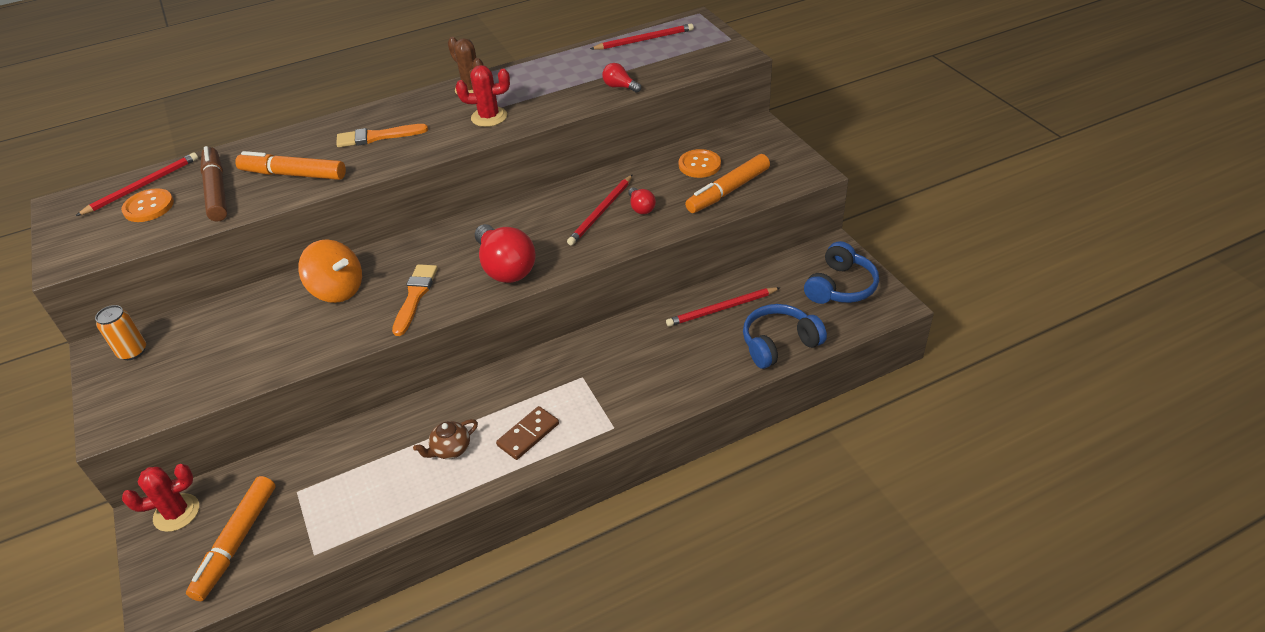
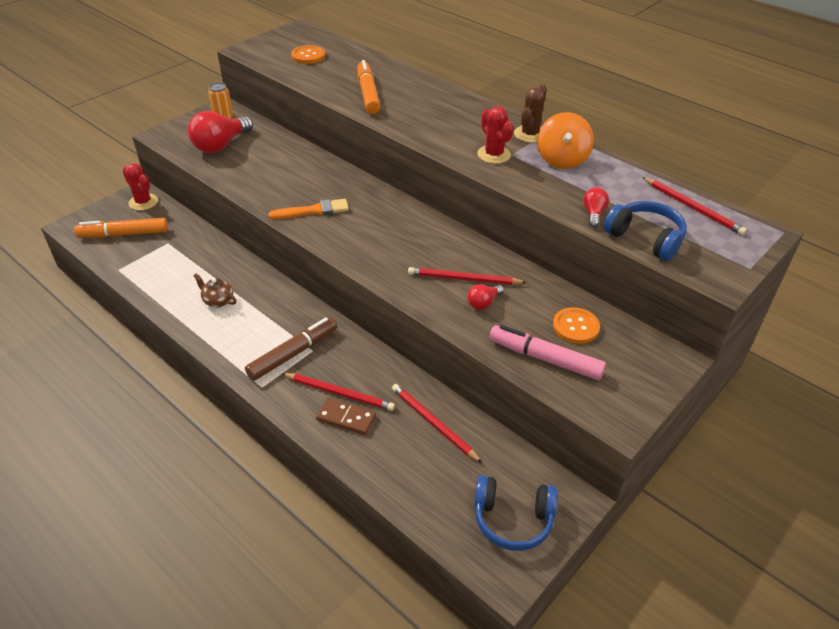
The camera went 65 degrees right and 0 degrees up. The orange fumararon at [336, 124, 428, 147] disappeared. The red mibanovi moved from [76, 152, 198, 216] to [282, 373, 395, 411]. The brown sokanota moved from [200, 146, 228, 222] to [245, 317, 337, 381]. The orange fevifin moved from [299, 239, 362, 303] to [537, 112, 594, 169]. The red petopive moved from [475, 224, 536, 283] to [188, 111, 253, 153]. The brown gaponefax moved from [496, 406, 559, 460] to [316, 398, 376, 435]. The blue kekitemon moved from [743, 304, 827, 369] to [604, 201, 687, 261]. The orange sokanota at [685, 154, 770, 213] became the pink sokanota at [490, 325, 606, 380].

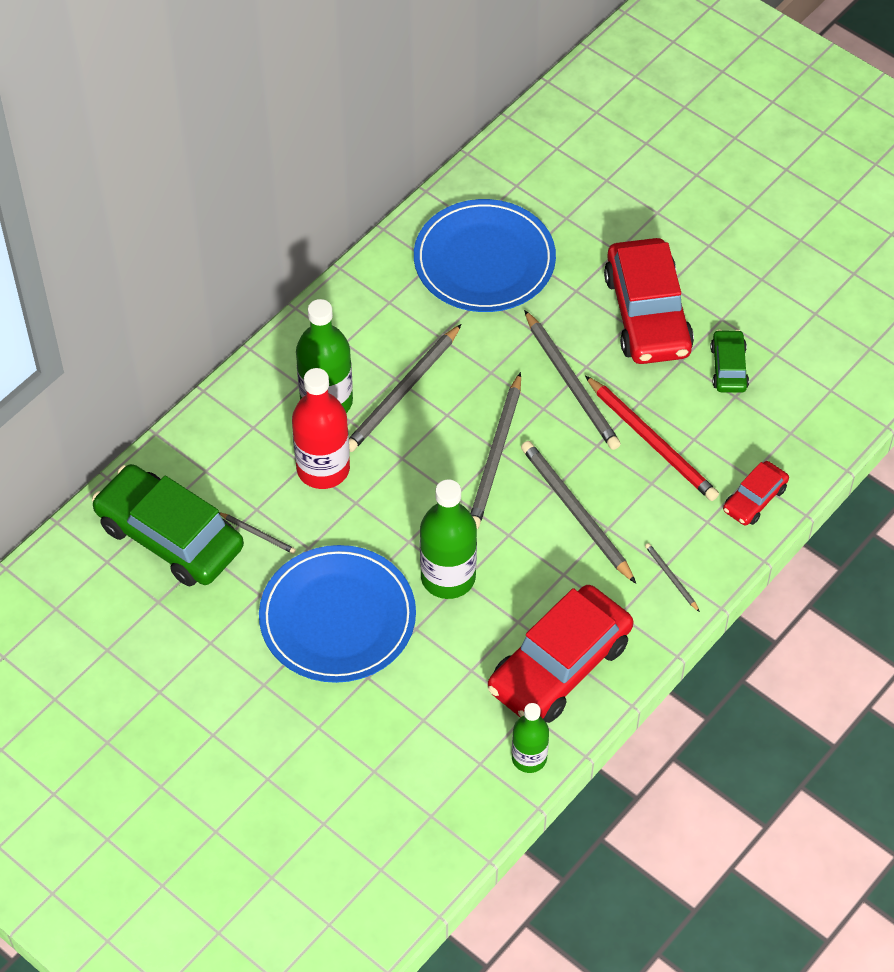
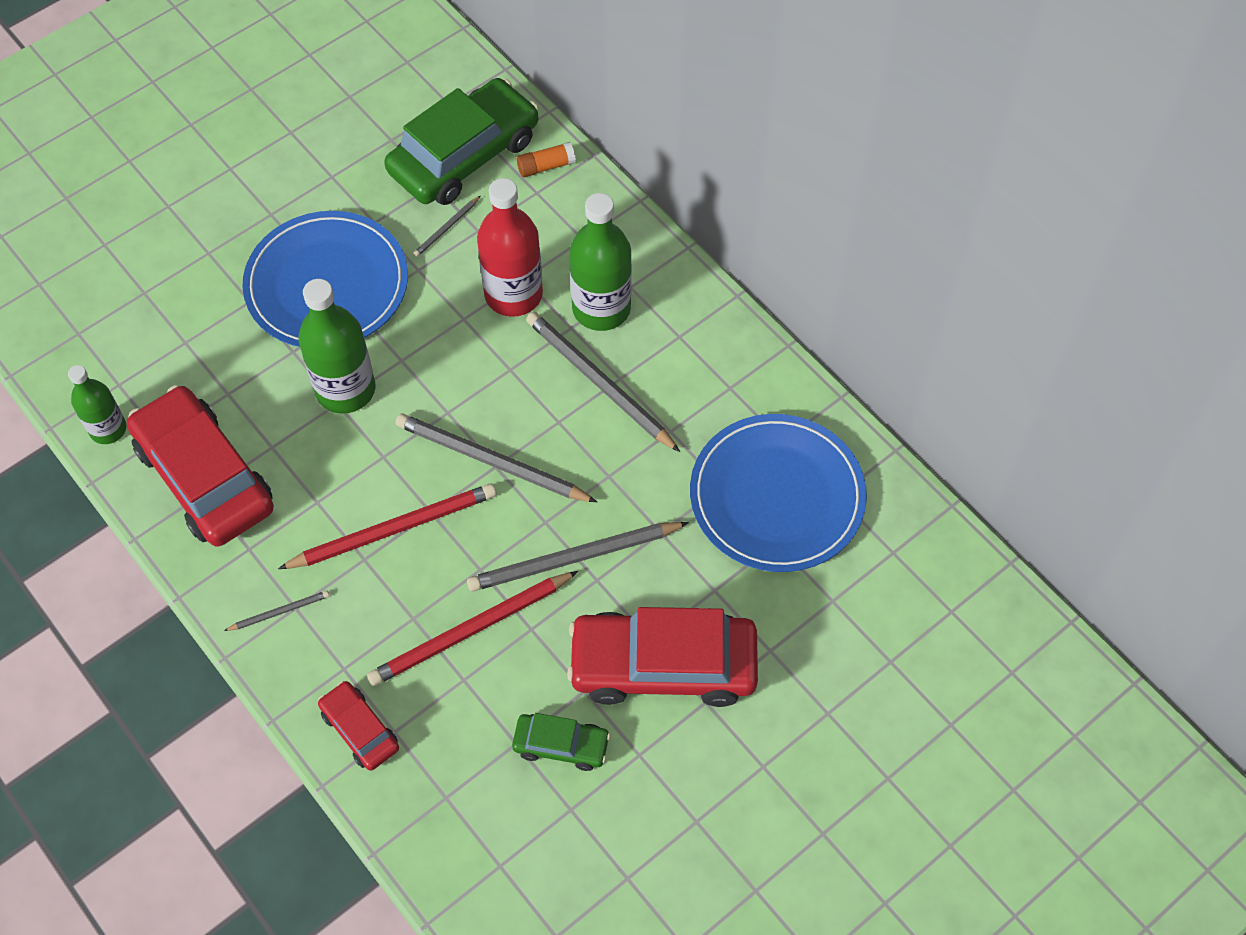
The camera went 100 degrees right and 5 degrees up. The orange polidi at [517, 142, 576, 177] appeared. The grey mibanovi at [521, 441, 636, 583] became the red mibanovi at [278, 483, 496, 569].

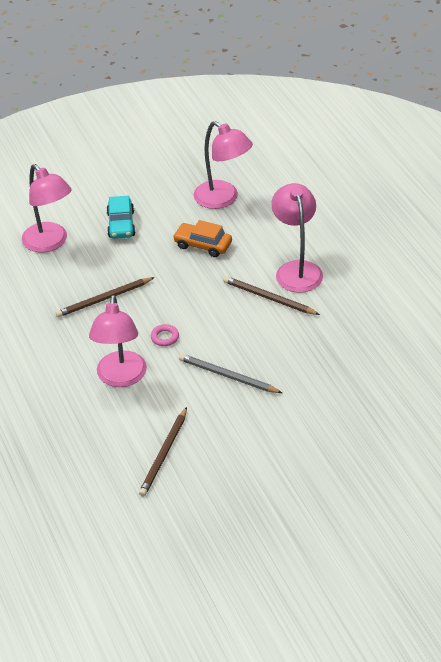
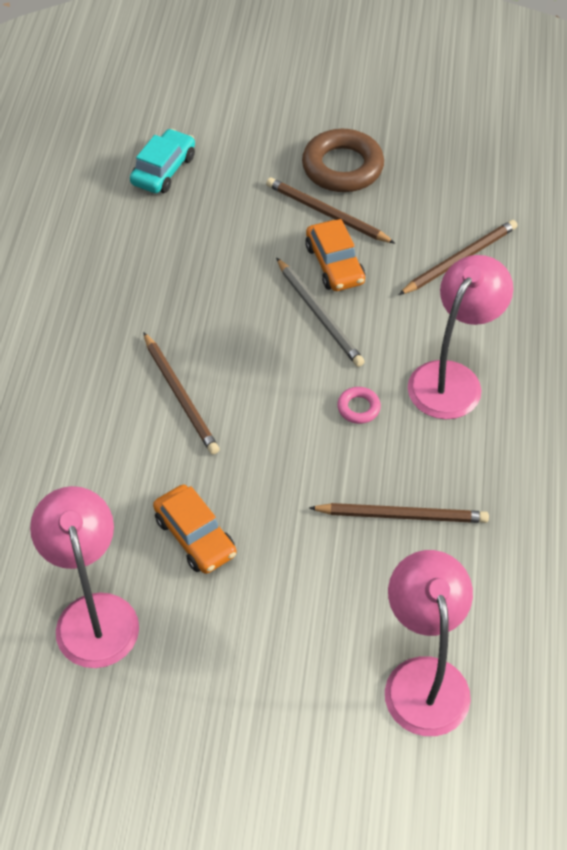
The camera went 150 degrees left and 10 degrees up. The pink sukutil at [271, 183, 323, 293] disappeared. The brown mibanovi at [266, 177, 395, 243] appeared. The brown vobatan at [302, 129, 384, 192] appeared. The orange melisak at [305, 219, 365, 291] appeared. The turquoise melisak moved from [106, 196, 136, 239] to [130, 129, 195, 193].

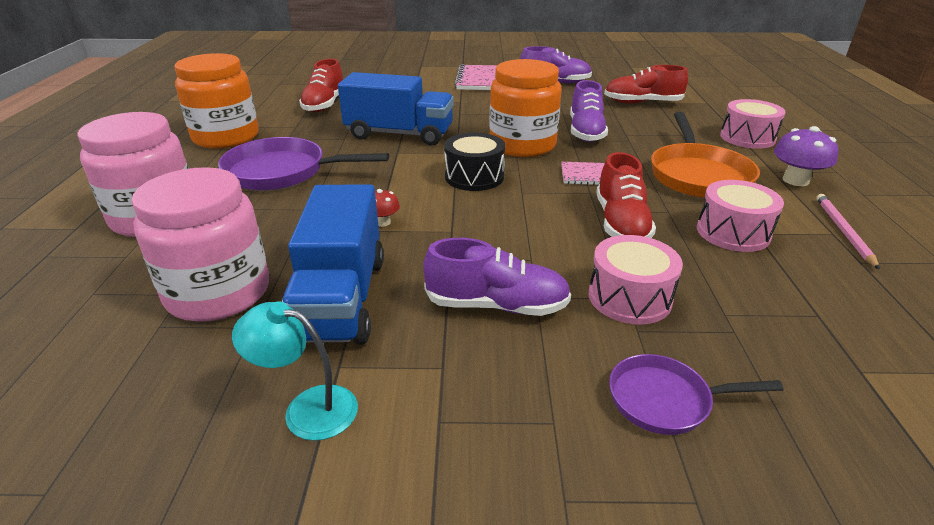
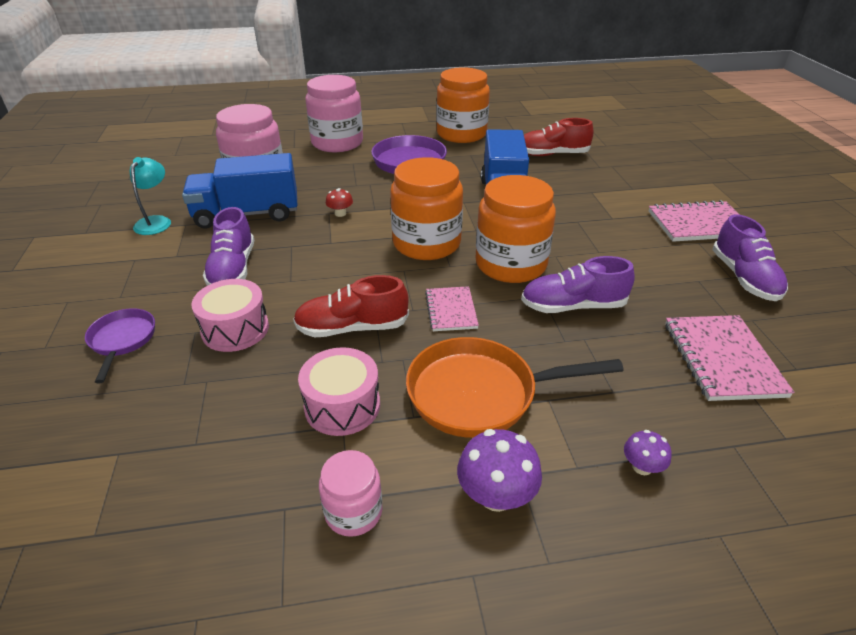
The camera went 80 degrees right and 5 degrees up. The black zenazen at [444, 133, 505, 191] was replaced by the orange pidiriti at [390, 157, 463, 260]. The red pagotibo at [604, 65, 688, 104] was replaced by the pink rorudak at [665, 315, 795, 401]. The pink zenazen at [720, 99, 786, 149] was replaced by the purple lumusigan at [624, 430, 672, 475]. The pink mibanovi at [816, 194, 880, 270] was replaced by the pink pidiriti at [319, 450, 383, 537].

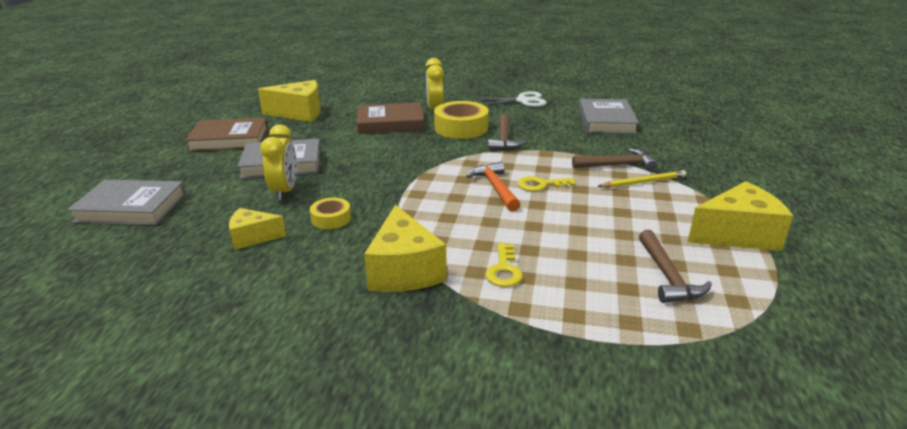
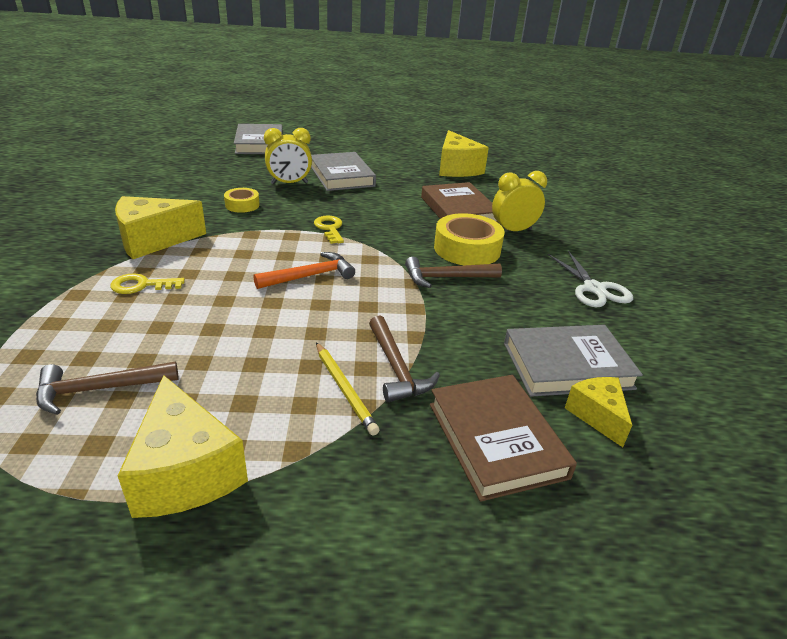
The camera went 75 degrees right and 5 degrees up. The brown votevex moved from [185, 118, 268, 152] to [430, 375, 577, 502]. The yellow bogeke moved from [229, 208, 286, 250] to [565, 377, 632, 447]. The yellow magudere moved from [518, 176, 576, 192] to [314, 216, 344, 244].

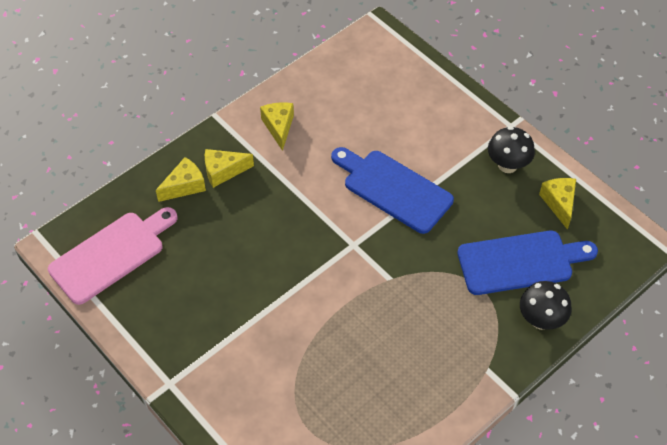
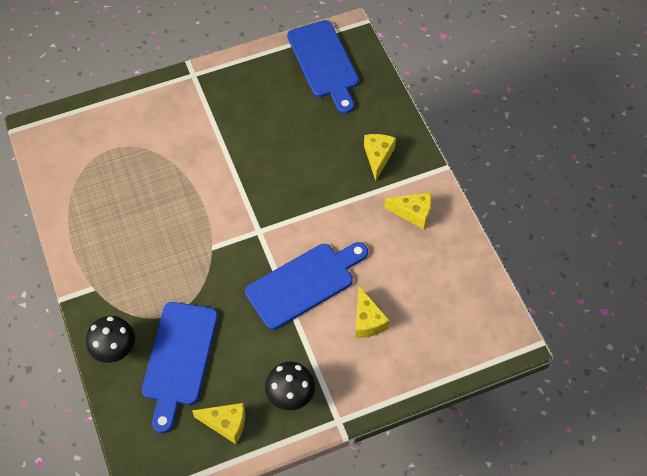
The camera went 110 degrees right and 5 degrees up. The yellow bogeke moved from [156, 157, 206, 202] to [356, 286, 390, 338]. The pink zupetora at [48, 207, 177, 305] became the blue zupetora at [287, 20, 359, 114].

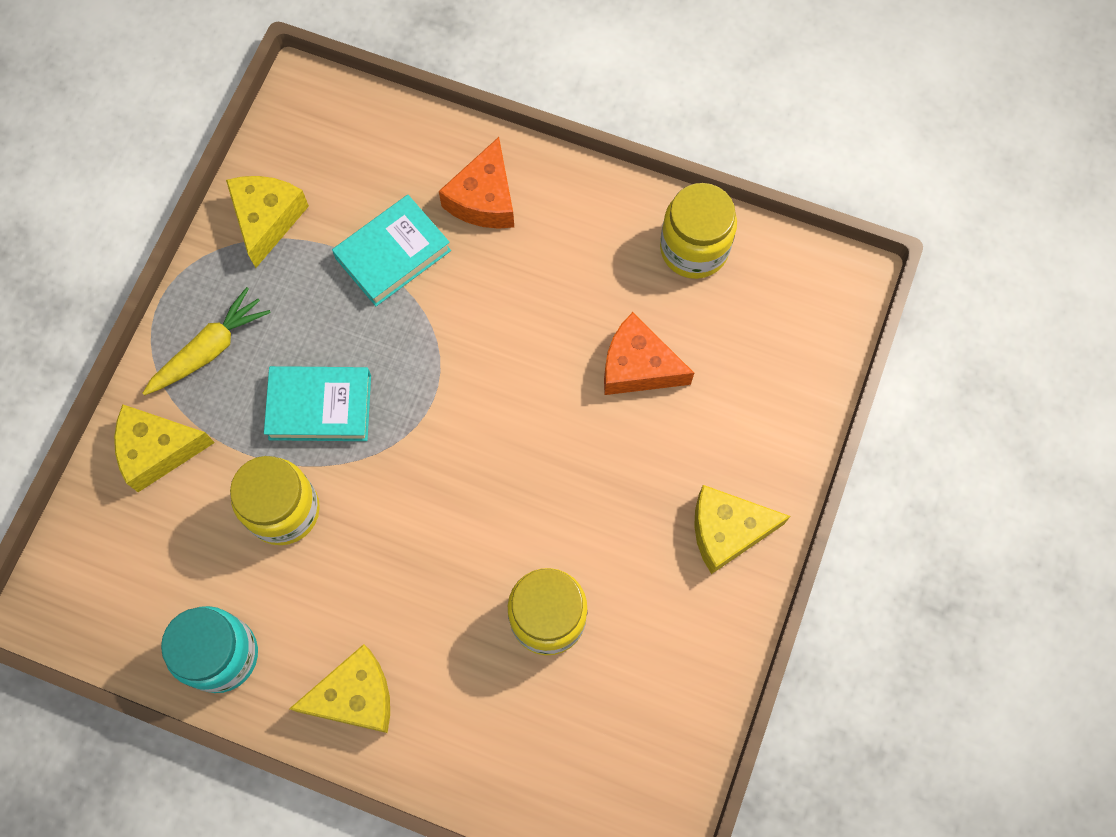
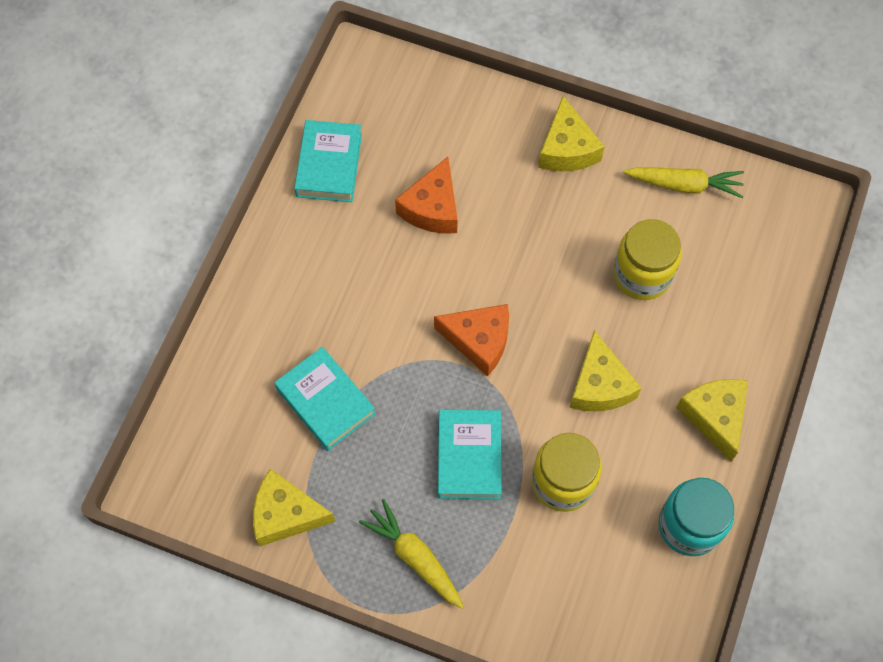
The camera went 90 degrees left and 5 degrees down. The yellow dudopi at [623, 167, 744, 198] appeared. The yellow bogeke moved from [114, 404, 215, 492] to [569, 330, 641, 412]. The orange bogeke moved from [439, 137, 514, 229] to [434, 304, 509, 376]. The yellow pidiriti at [660, 183, 737, 279] was replaced by the turquoise votevex at [294, 120, 362, 202].

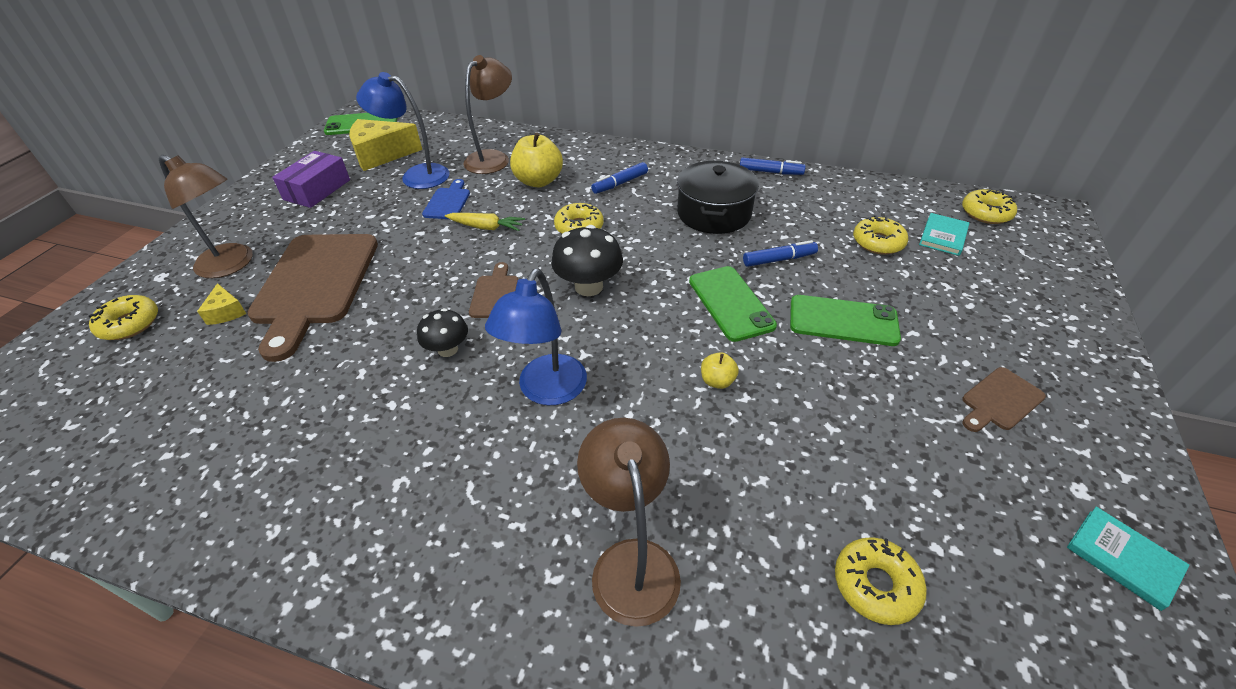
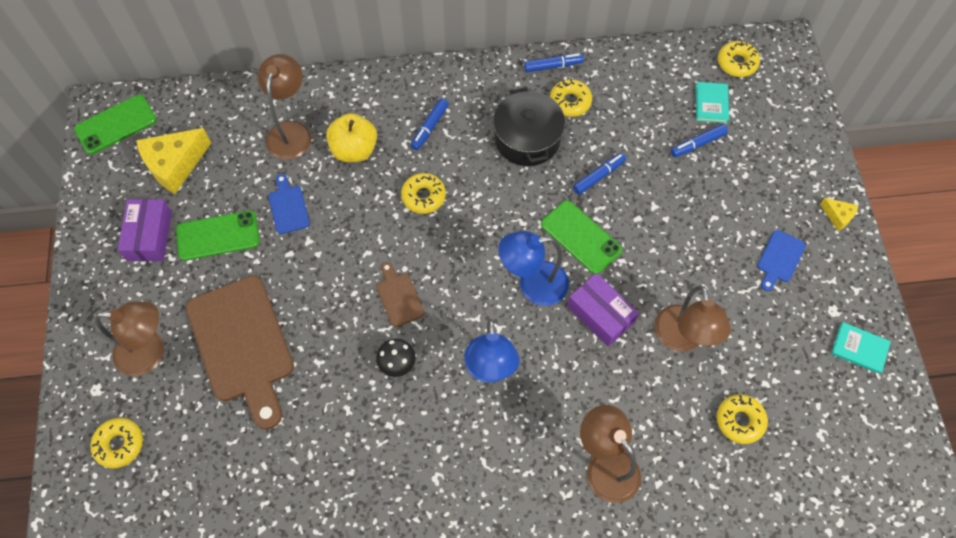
The camera went 25 degrees left and 20 degrees up. The yellow dudopi at [445, 213, 525, 231] disappeared. The black lumusigan at [551, 225, 623, 296] disappeared. The brown sukutil at [654, 286, 731, 352] appeared. The blue sokanota at [671, 124, 728, 157] appeared. The yellow bogeke moved from [197, 283, 246, 325] to [820, 198, 858, 231]. The blue sukutil moved from [356, 72, 450, 189] to [498, 231, 569, 306]. The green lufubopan moved from [790, 295, 901, 346] to [176, 210, 260, 261]. The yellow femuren moved from [853, 215, 908, 254] to [550, 79, 592, 117]. The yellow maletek at [701, 352, 739, 389] was replaced by the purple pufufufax at [567, 273, 639, 347]. The brown zupetora at [962, 367, 1046, 432] became the blue zupetora at [757, 230, 806, 291].

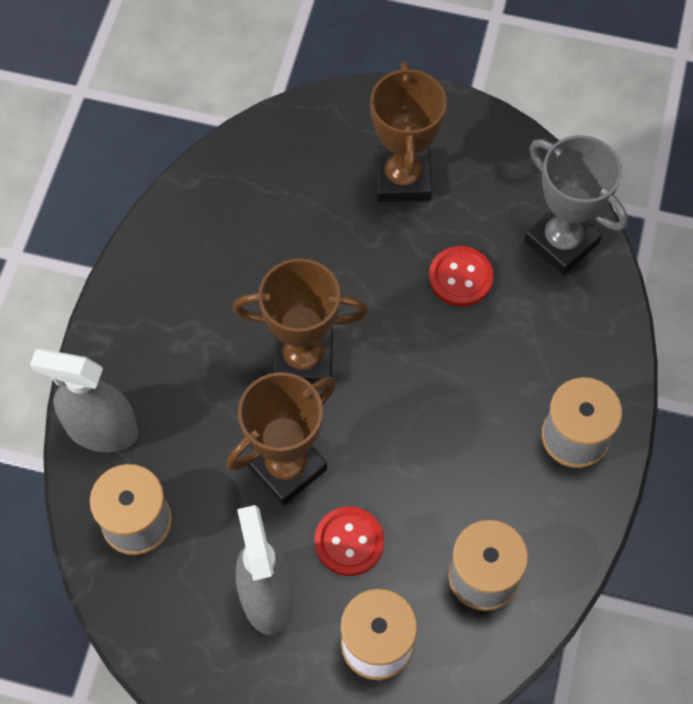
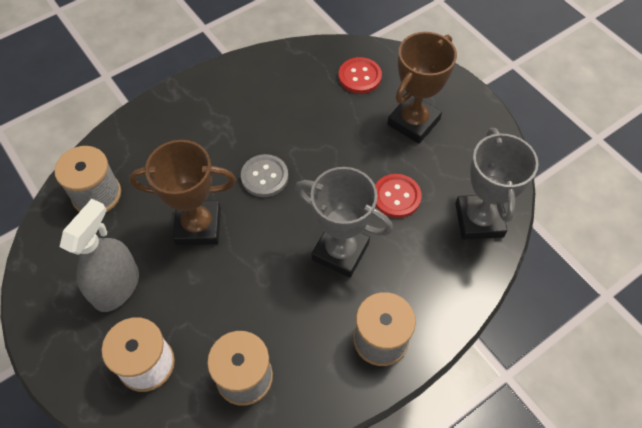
The camera went 40 degrees right and 5 degrees down. The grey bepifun at [30, 348, 139, 452] disappeared. The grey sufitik at [295, 167, 393, 278] appeared. The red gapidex moved from [315, 506, 384, 576] to [339, 57, 382, 94]. The brown sufitik at [233, 258, 368, 384] was replaced by the grey gapidex at [241, 154, 288, 197].

